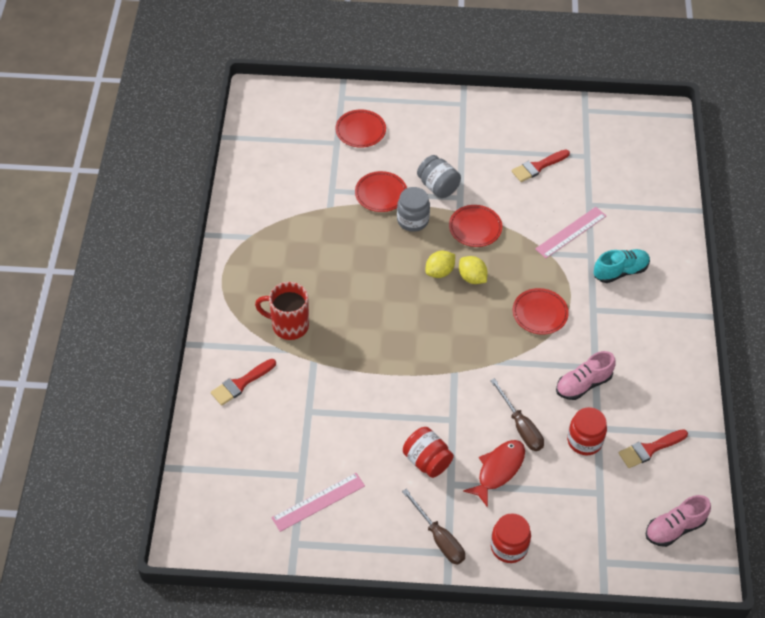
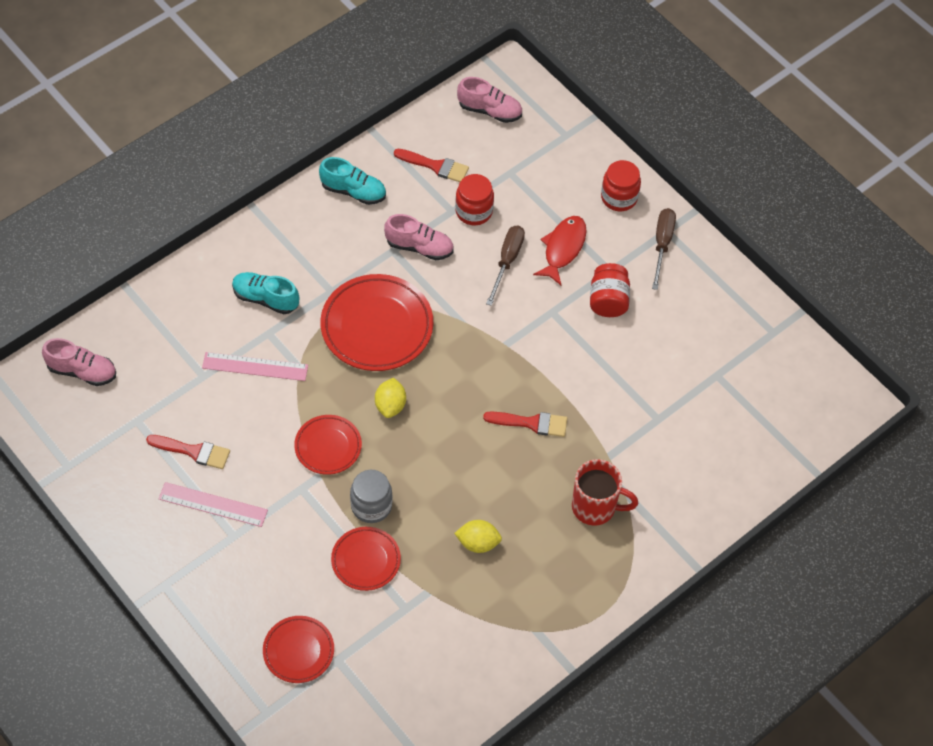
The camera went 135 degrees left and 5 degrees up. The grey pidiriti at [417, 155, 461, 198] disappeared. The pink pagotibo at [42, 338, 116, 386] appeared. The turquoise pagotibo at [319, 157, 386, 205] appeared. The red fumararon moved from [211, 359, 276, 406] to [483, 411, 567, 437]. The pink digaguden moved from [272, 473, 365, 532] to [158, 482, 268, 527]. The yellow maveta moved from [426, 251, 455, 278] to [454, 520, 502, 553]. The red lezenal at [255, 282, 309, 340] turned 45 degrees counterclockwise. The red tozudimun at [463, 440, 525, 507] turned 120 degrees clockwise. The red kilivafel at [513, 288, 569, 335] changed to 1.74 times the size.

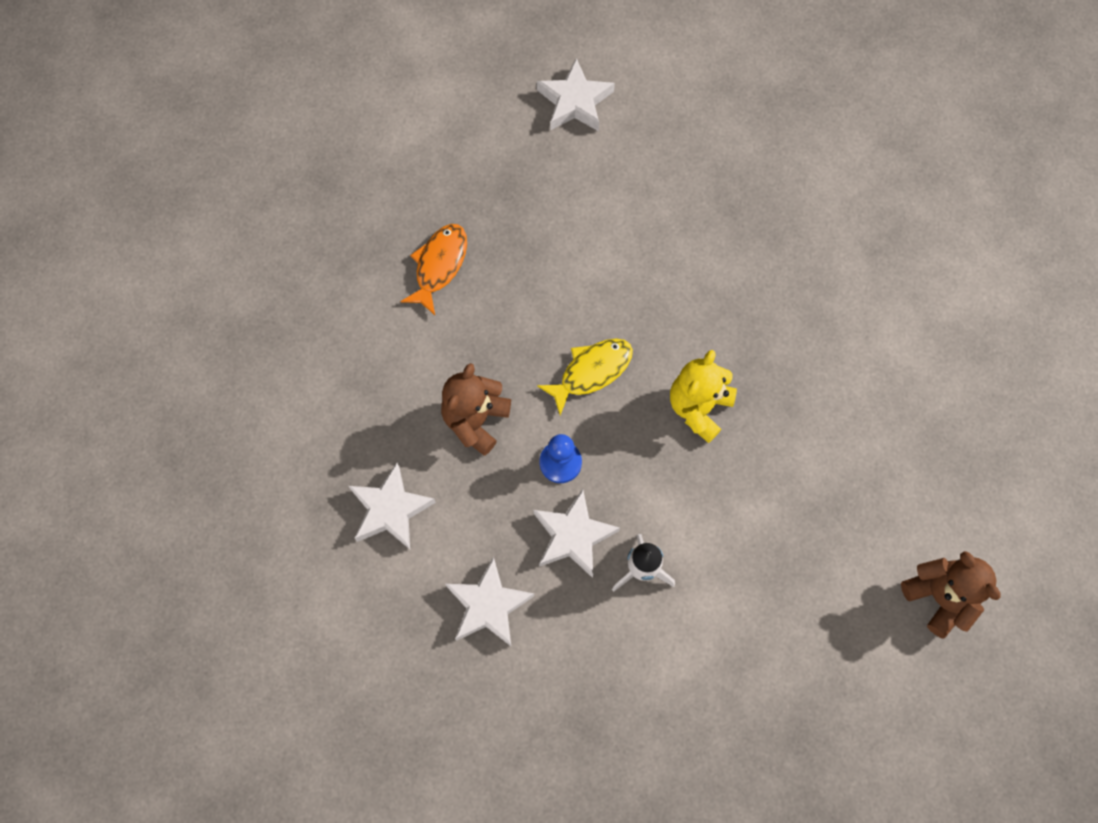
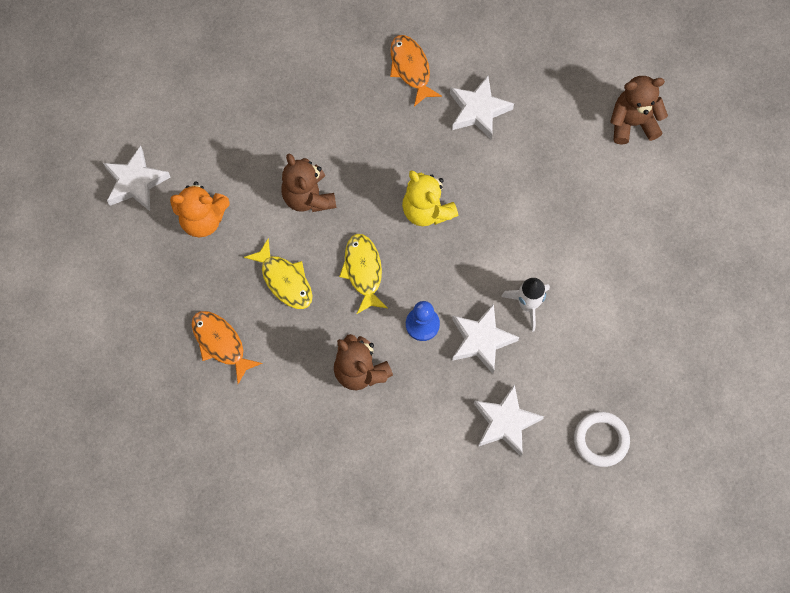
The camera went 65 degrees left and 0 degrees up. The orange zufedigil at [170, 182, 230, 237] appeared. The yellow tozudimun at [244, 238, 313, 309] appeared. The brown zufedigil at [281, 153, 336, 212] appeared. The orange tozudimun at [390, 35, 442, 107] appeared. The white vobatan at [574, 412, 630, 467] appeared. The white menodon moved from [349, 463, 436, 549] to [450, 76, 514, 140].

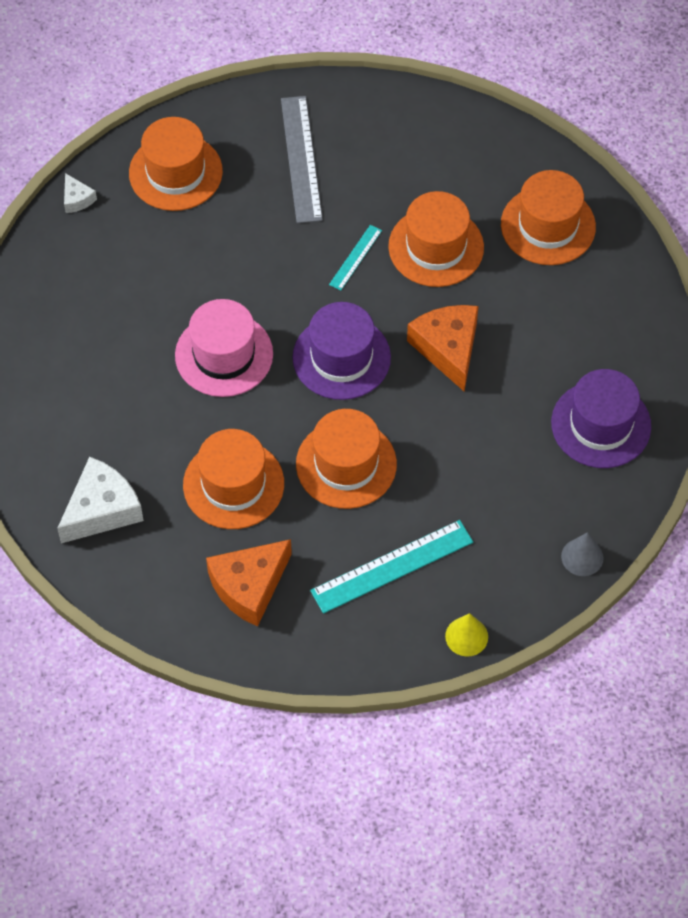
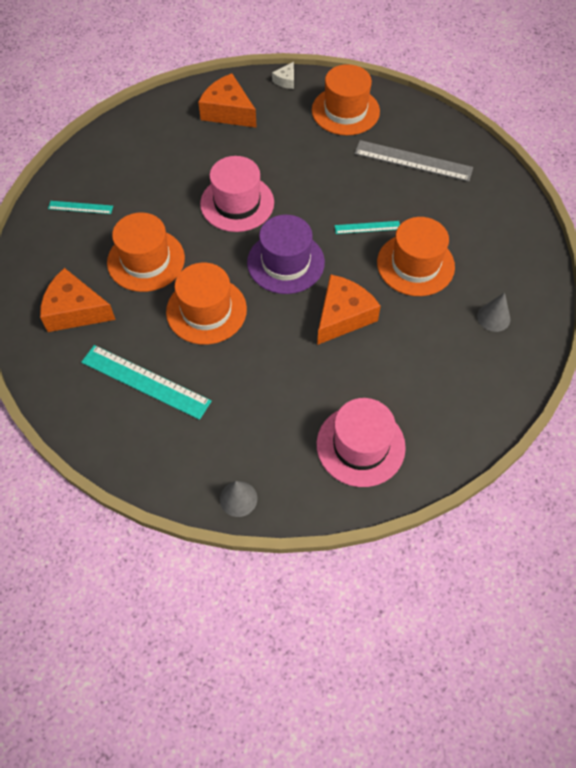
The camera went 55 degrees right and 0 degrees up. The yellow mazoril at [445, 613, 488, 657] disappeared. The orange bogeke at [198, 73, 257, 128] appeared. The white bogeke at [57, 456, 144, 544] was replaced by the turquoise digaguden at [48, 201, 113, 214]. The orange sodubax at [501, 170, 596, 265] was replaced by the grey mazoril at [477, 293, 510, 332]. The purple sodubax at [551, 369, 651, 468] became the pink sodubax at [317, 398, 406, 487]. The grey digaguden at [281, 96, 323, 223] turned 60 degrees clockwise.

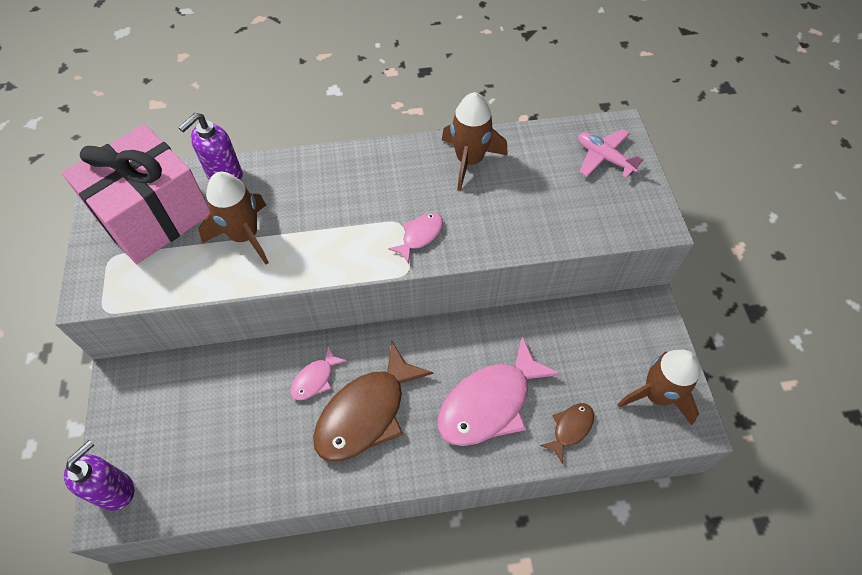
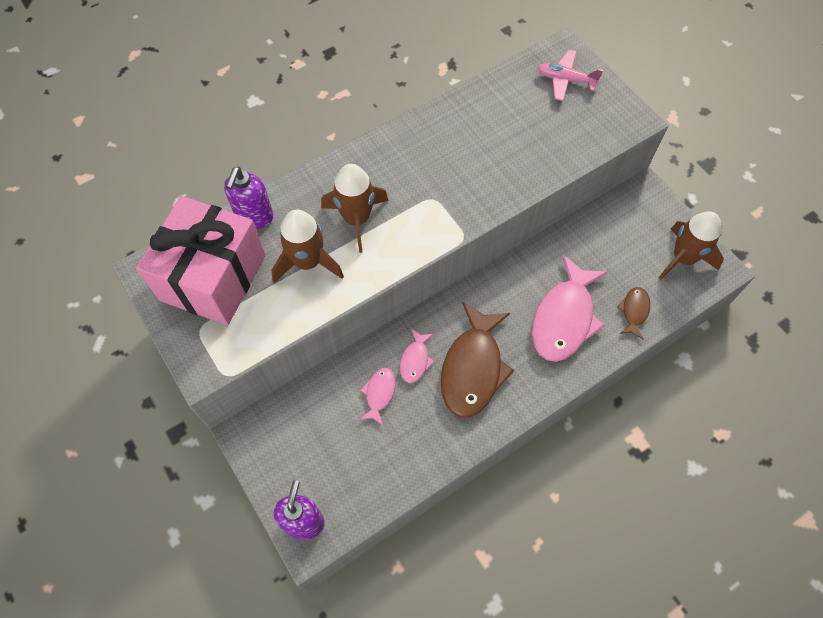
The camera went 25 degrees left and 5 degrees up. The pink tozudimun moved from [388, 213, 443, 264] to [359, 368, 396, 425]. The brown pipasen moved from [442, 92, 508, 191] to [321, 164, 389, 253].

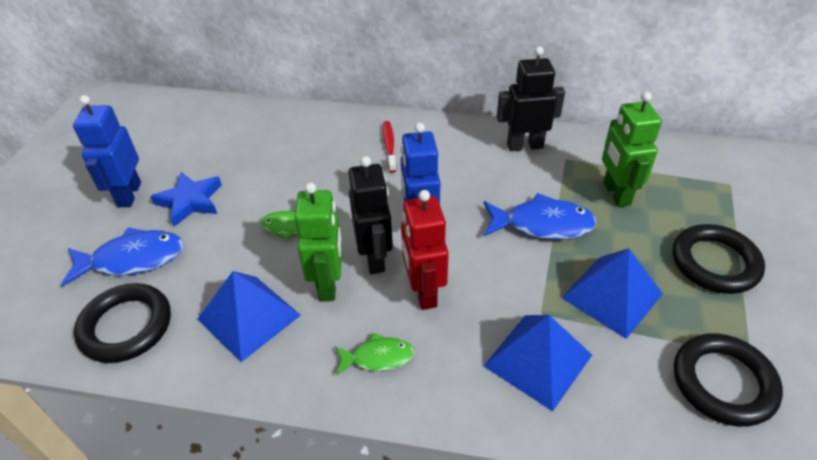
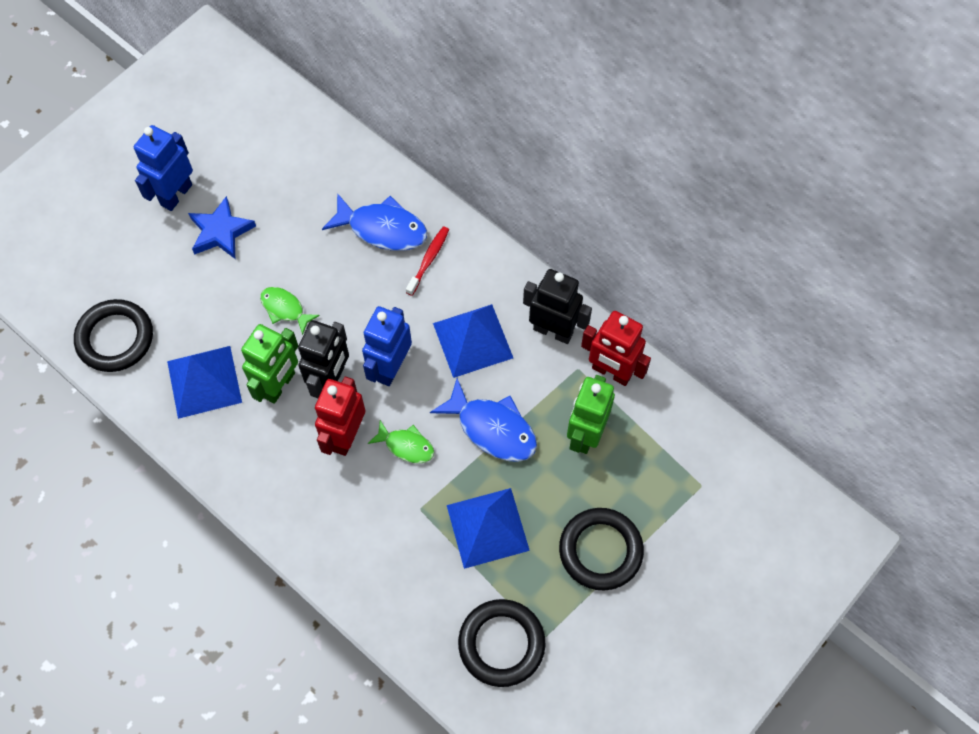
The camera went 30 degrees right and 20 degrees up. The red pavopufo at [581, 311, 651, 386] appeared. The blue tozudimun moved from [61, 227, 184, 287] to [322, 193, 427, 251]. The green tozudimun moved from [335, 333, 414, 376] to [368, 420, 434, 464]. The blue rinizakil moved from [484, 315, 592, 412] to [433, 304, 513, 378].

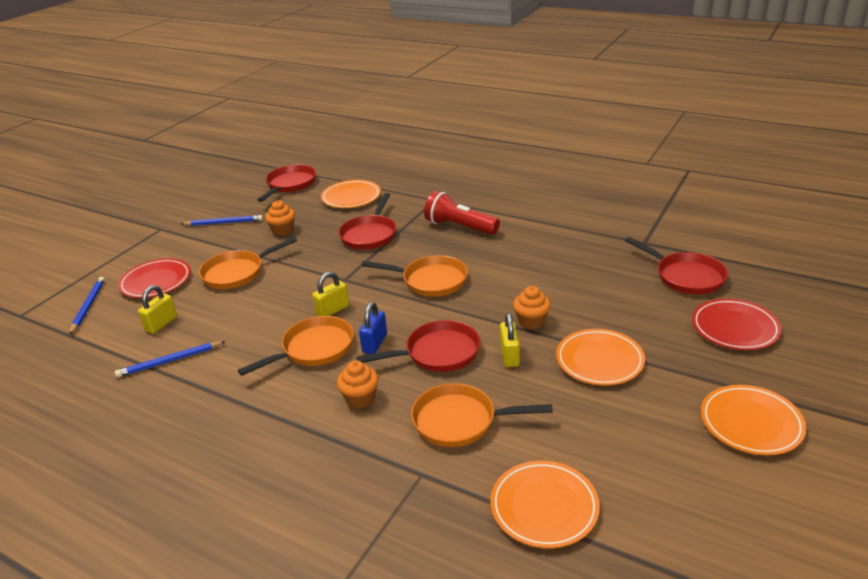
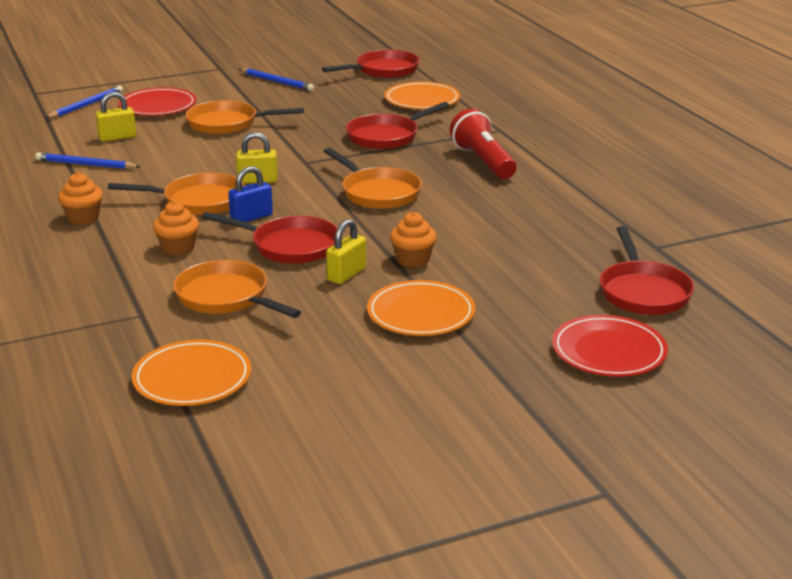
The camera went 35 degrees right and 5 degrees down. The orange kilivafel at [701, 385, 806, 455] disappeared. The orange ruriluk moved from [265, 200, 295, 236] to [58, 172, 103, 225].

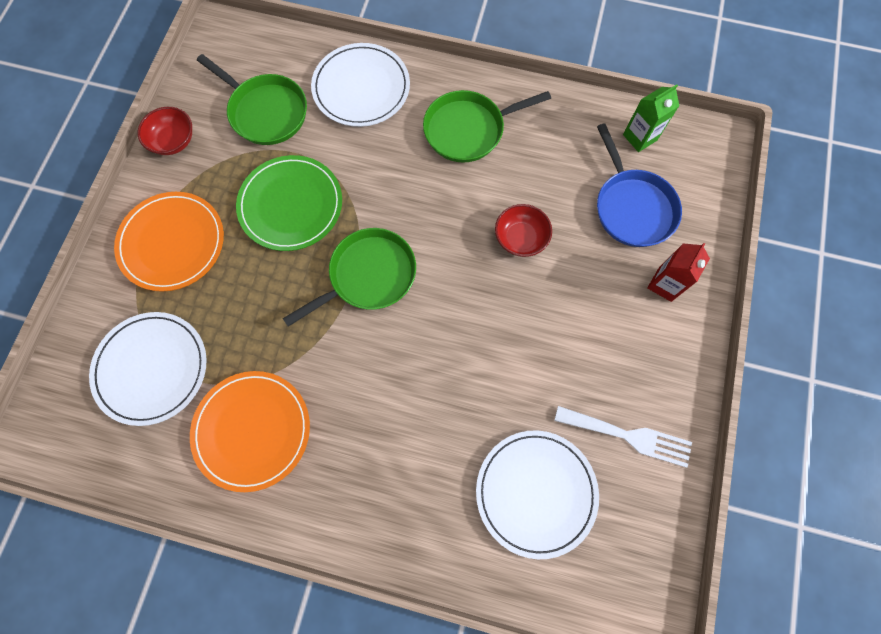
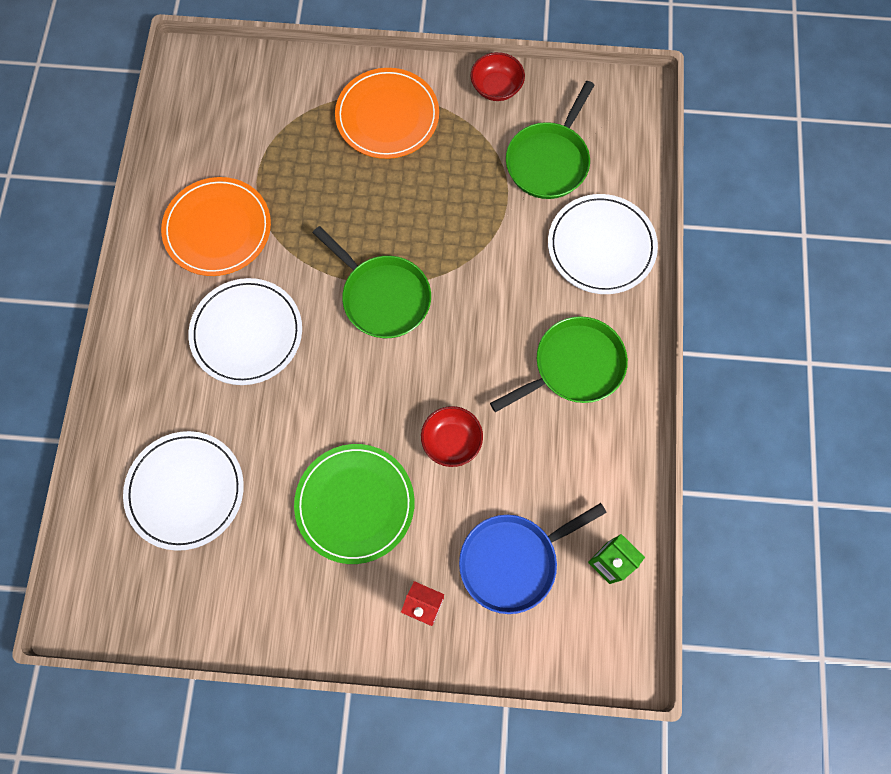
The camera went 80 degrees right and 0 degrees up. The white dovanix at [554, 406, 692, 468] disappeared. The white kilivafel moved from [89, 312, 207, 426] to [189, 278, 302, 385]. The green kilivafel moved from [236, 155, 342, 251] to [294, 444, 415, 564]. The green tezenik at [423, 90, 551, 163] turned 90 degrees clockwise.

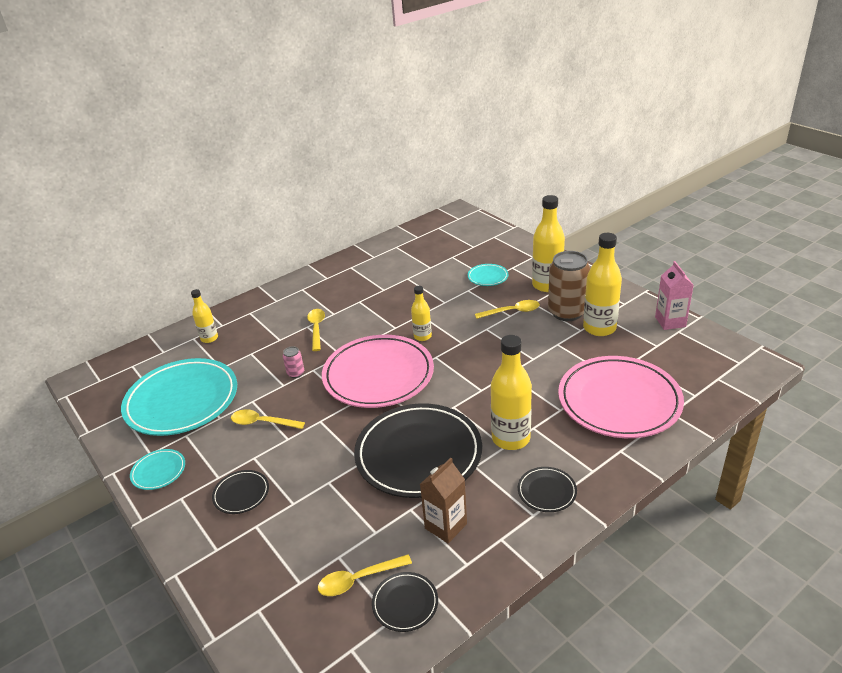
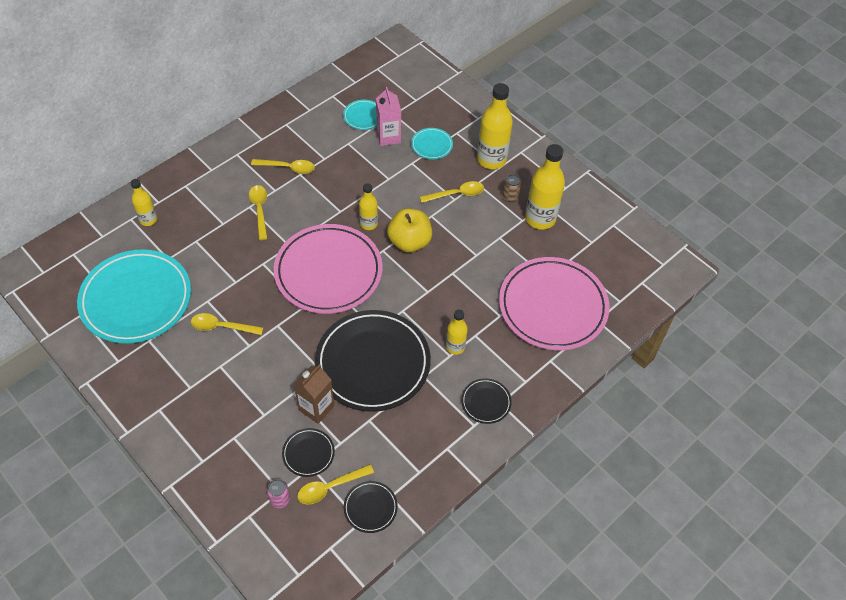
The camera went 10 degrees left and 20 degrees up. The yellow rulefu at [251, 159, 315, 174] appeared. The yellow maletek at [387, 209, 432, 252] appeared. The turquoise kilivafel moved from [130, 449, 185, 490] to [343, 100, 376, 130]. The black kilivafel moved from [212, 470, 269, 514] to [282, 428, 335, 477]. The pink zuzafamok moved from [283, 346, 304, 378] to [267, 479, 290, 508]. The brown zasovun moved from [420, 458, 467, 543] to [294, 364, 334, 424]. The pink zasovun moved from [655, 261, 694, 330] to [376, 87, 401, 146]. The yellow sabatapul at [491, 335, 532, 450] changed to 0.57 times the size. The brown zuzafamok at [548, 251, 590, 321] changed to 0.44 times the size.

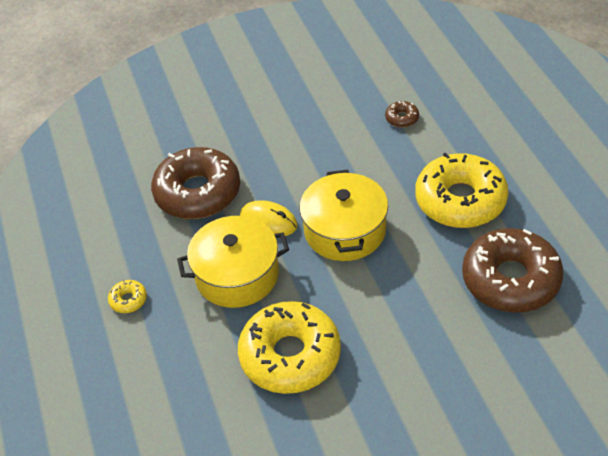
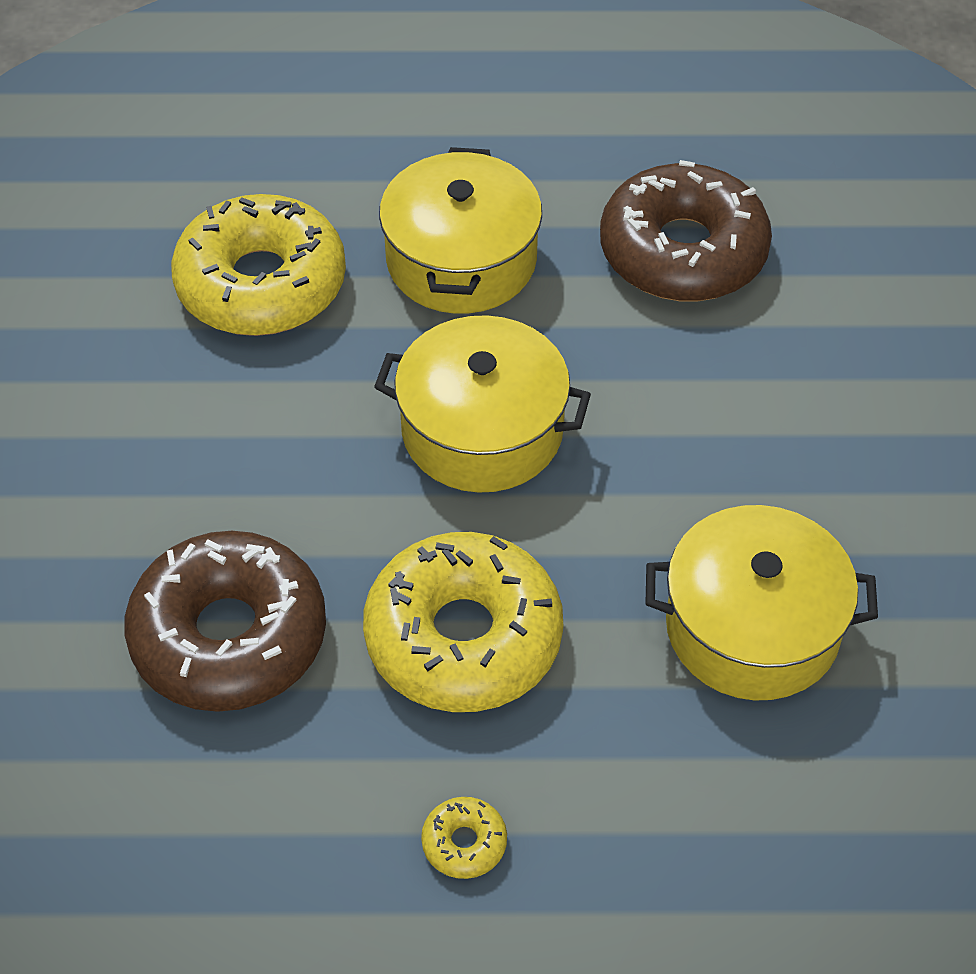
The camera went 105 degrees right and 5 degrees up. The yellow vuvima at [240, 200, 298, 236] disappeared. The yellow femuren moved from [108, 280, 147, 313] to [421, 797, 507, 879]. The brown femuren at [385, 101, 419, 127] was replaced by the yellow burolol at [645, 505, 878, 700].

